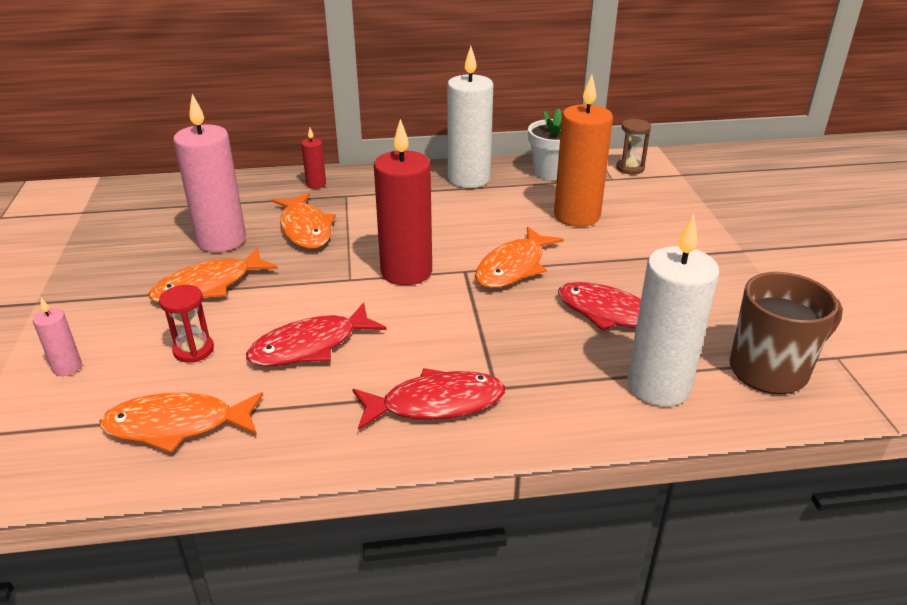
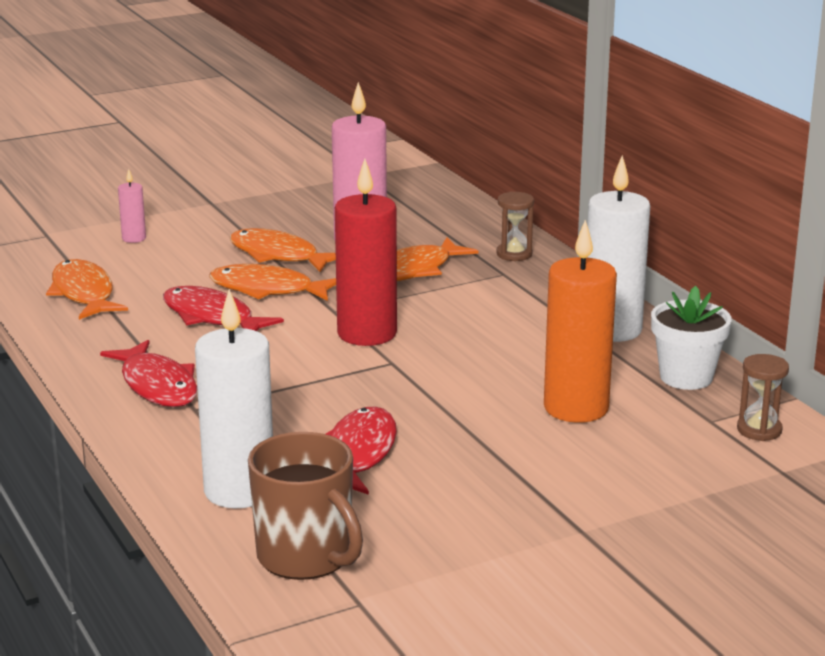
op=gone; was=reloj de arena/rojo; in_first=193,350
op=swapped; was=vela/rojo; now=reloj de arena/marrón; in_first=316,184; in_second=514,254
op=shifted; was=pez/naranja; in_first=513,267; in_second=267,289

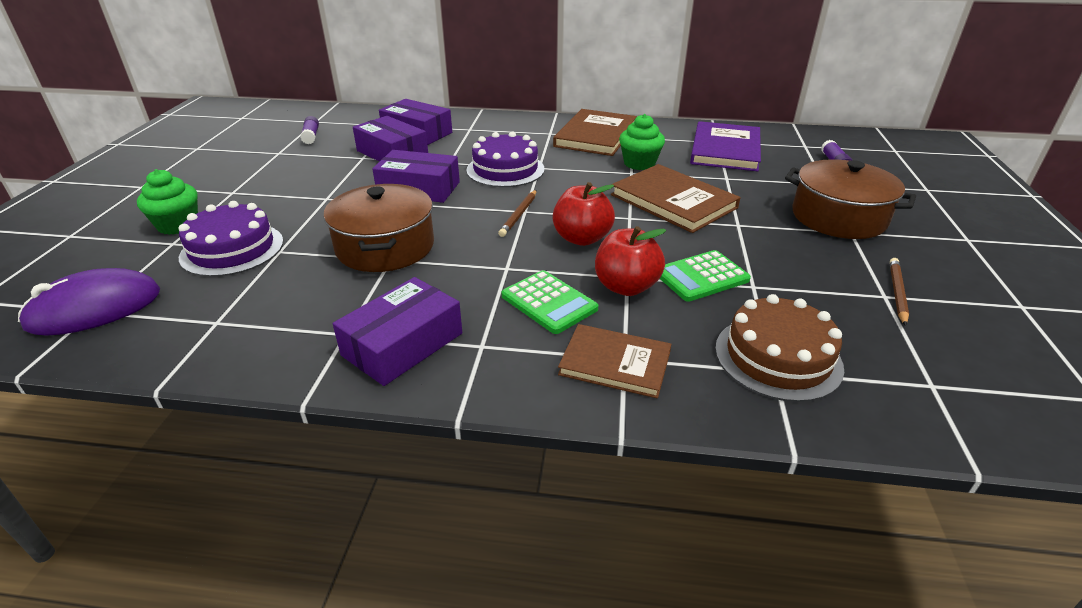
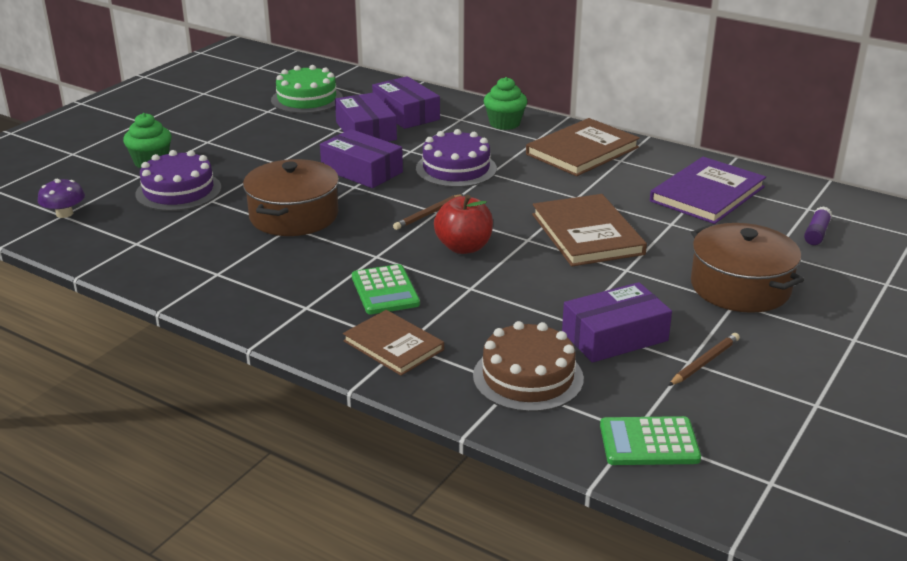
op=swapped; was=ratón/morado; now=seta/morado; in_first=94,309; in_second=64,213
op=swapped; was=barra de pegamento/morado; now=tarta/verde; in_first=311,136; in_second=307,99
op=shifted; was=caja/morado; in_first=403,344; in_second=614,336
op=gone; was=manzana/rojo; in_first=626,286
op=shifted; was=magdalena/verde; in_first=639,163; in_second=504,123
op=shifted; was=calculadora/verde; in_first=701,277; in_second=649,442

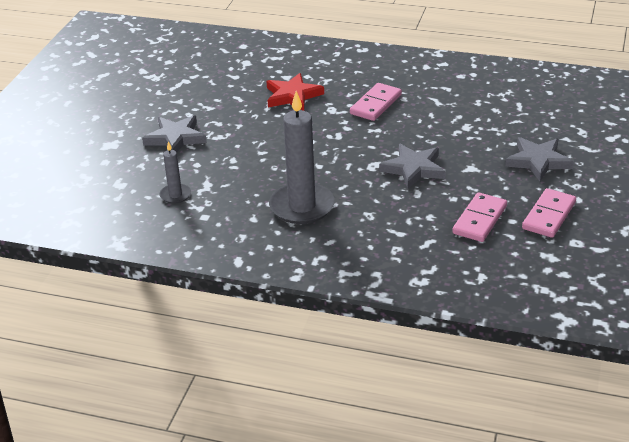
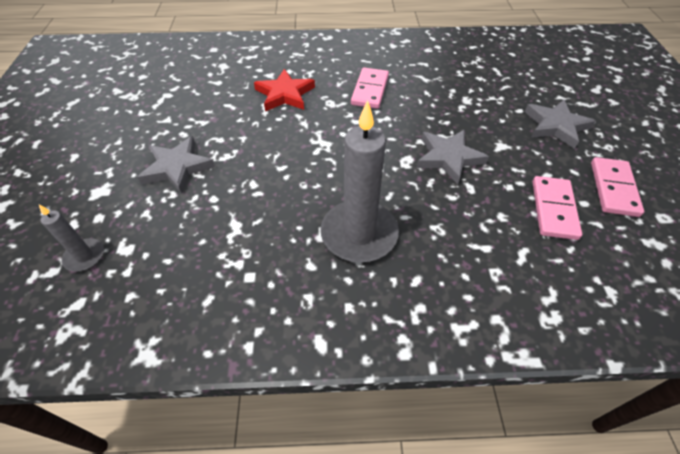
op=shifted; was=vela/gris; in_first=175,195; in_second=85,256

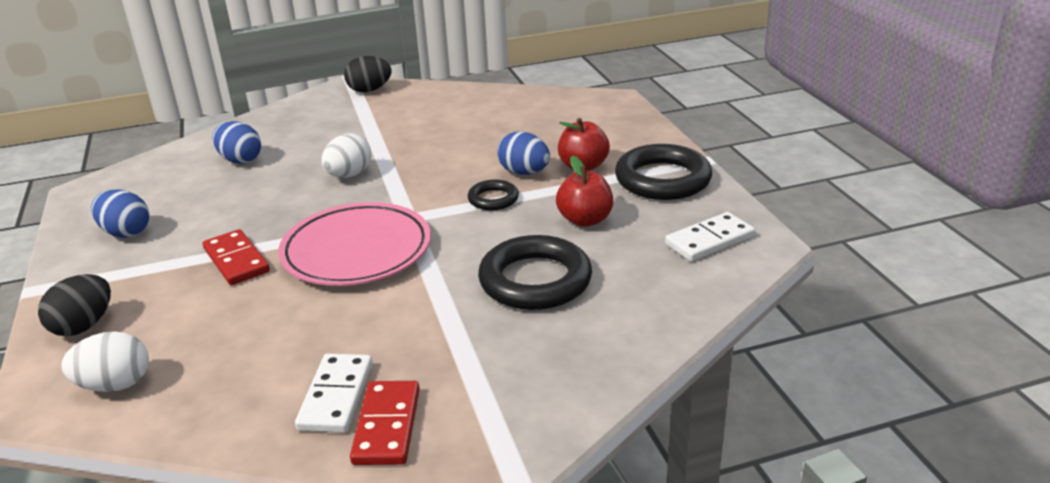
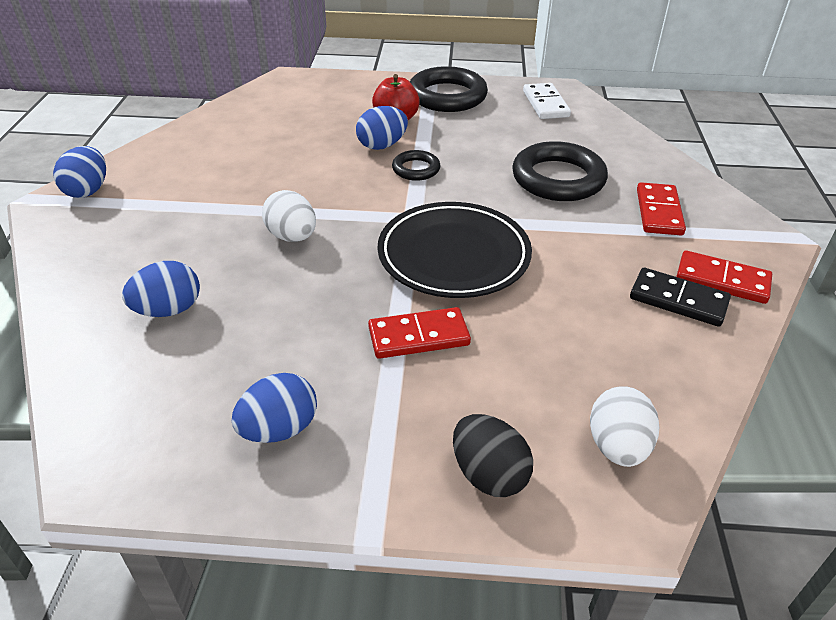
op=repainted; was=plato/rosa; now=plato/negro; in_first=357,251; in_second=453,255
op=repainted; was=ficha de dominó/blanco; now=ficha de dominó/negro; in_first=336,396; in_second=678,300
op=repainted; was=huevo/negro; now=huevo/azul; in_first=369,90; in_second=88,190
op=gone; was=manzana/rojo; in_first=585,220
op=new; now=ficha de dominó/rojo; in_second=659,212

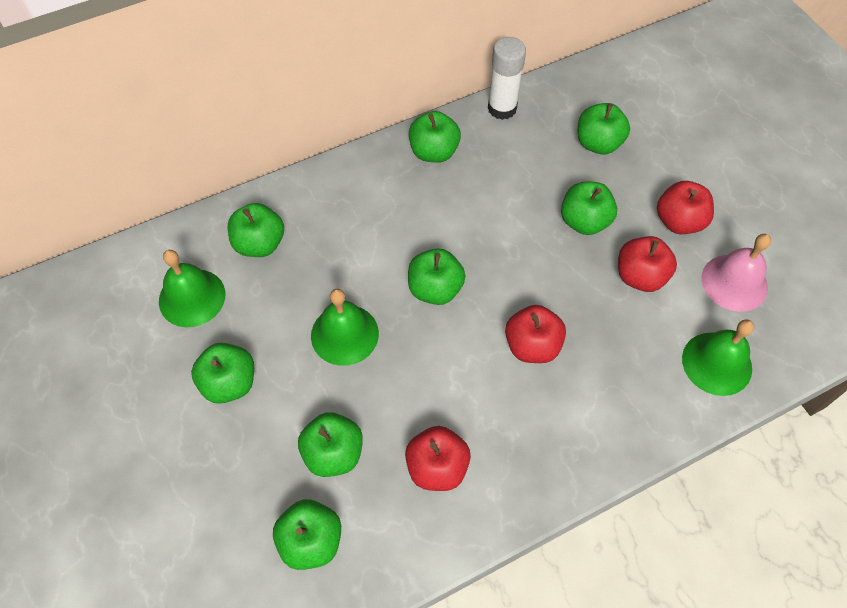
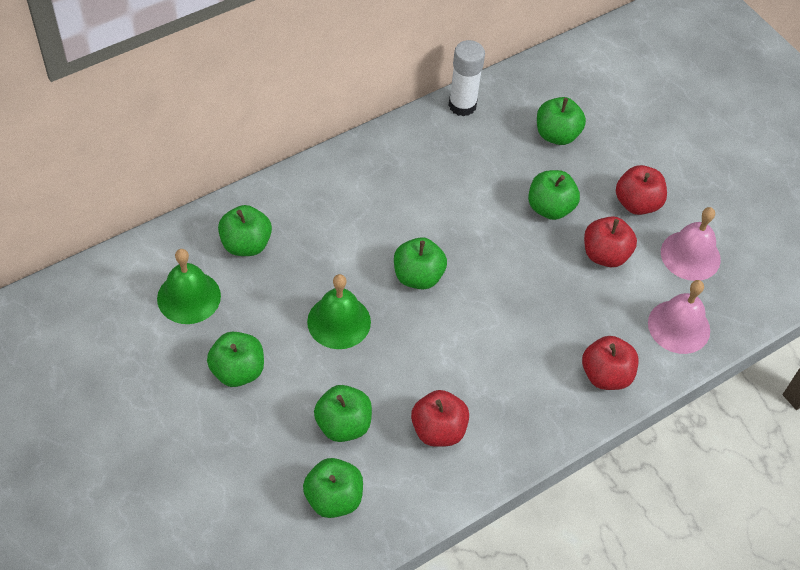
op=gone; was=manzana/verde; in_first=434,152
op=shifted; was=manzana/rojo; in_first=532,346; in_second=606,375
op=repainted; was=campana/verde; now=campana/rosa; in_first=717,363; in_second=679,326

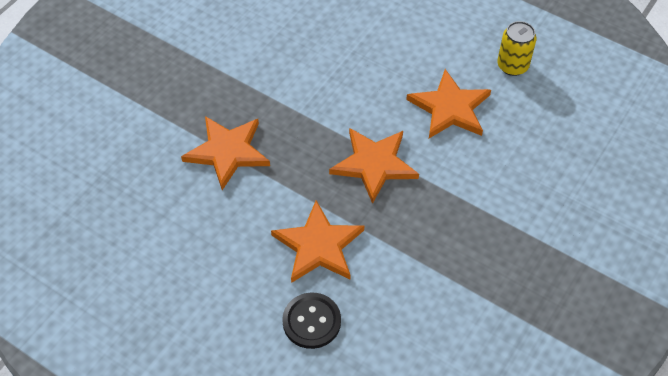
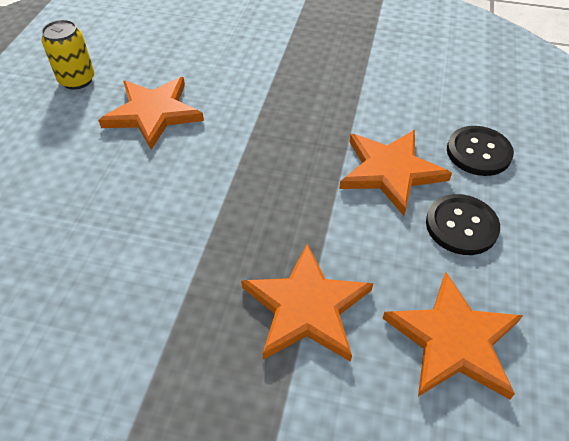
op=shifted; was=estrella/naranja; in_first=374,164; in_second=453,340
op=new; now=botón/negro; in_second=461,226

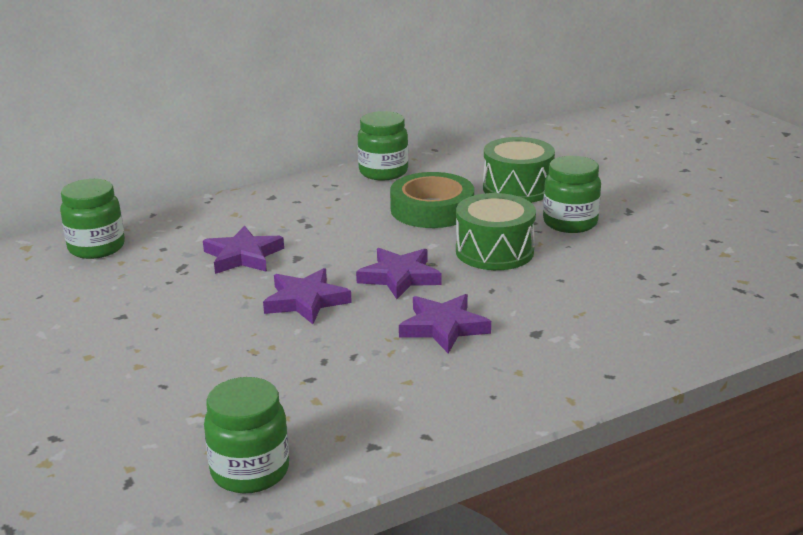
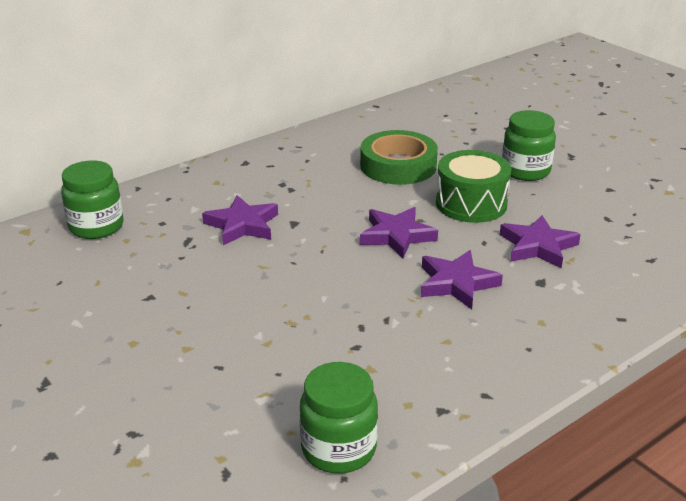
op=shifted; was=estrella/morado; in_first=306,301; in_second=538,246
op=gone; was=tarro/verde; in_first=383,172
op=gone; was=tambor/verde; in_first=517,188

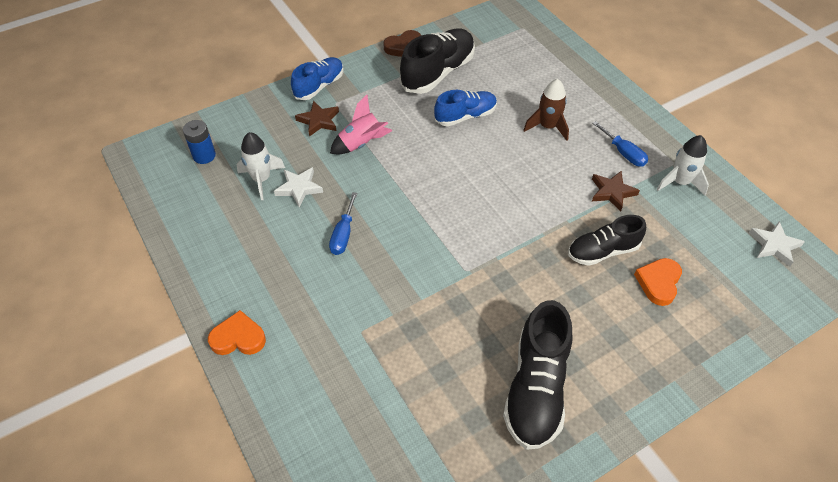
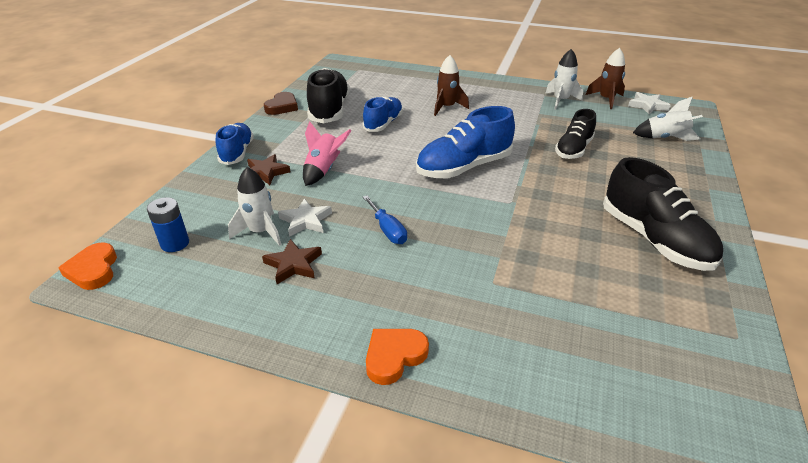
op=gone; was=destornillador/azul; in_first=623,153
op=shifted; was=estrella/marrón; in_first=612,192; in_second=293,264
op=shifted; was=corazón/naranja; in_first=658,283; in_second=93,270
op=new; now=zapato/azul; in_second=463,167
op=new; now=cohete/marrón; in_second=606,99
op=new; now=cohete/blanco; in_second=665,138

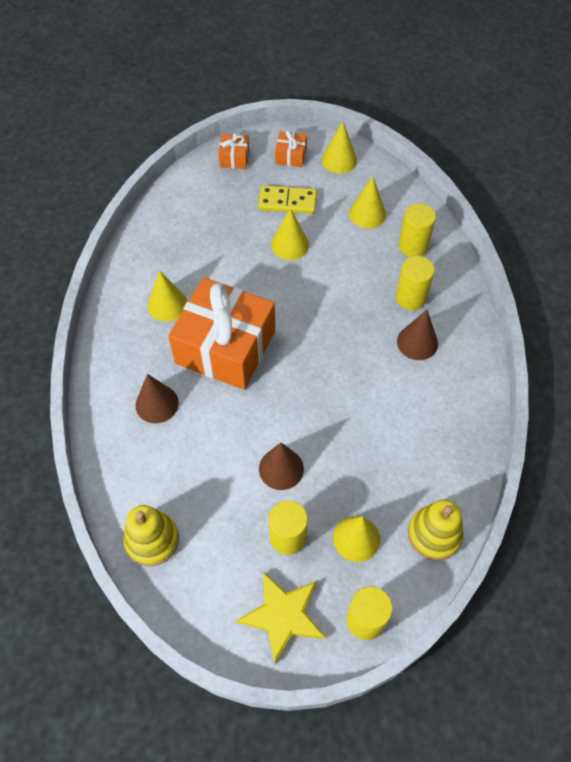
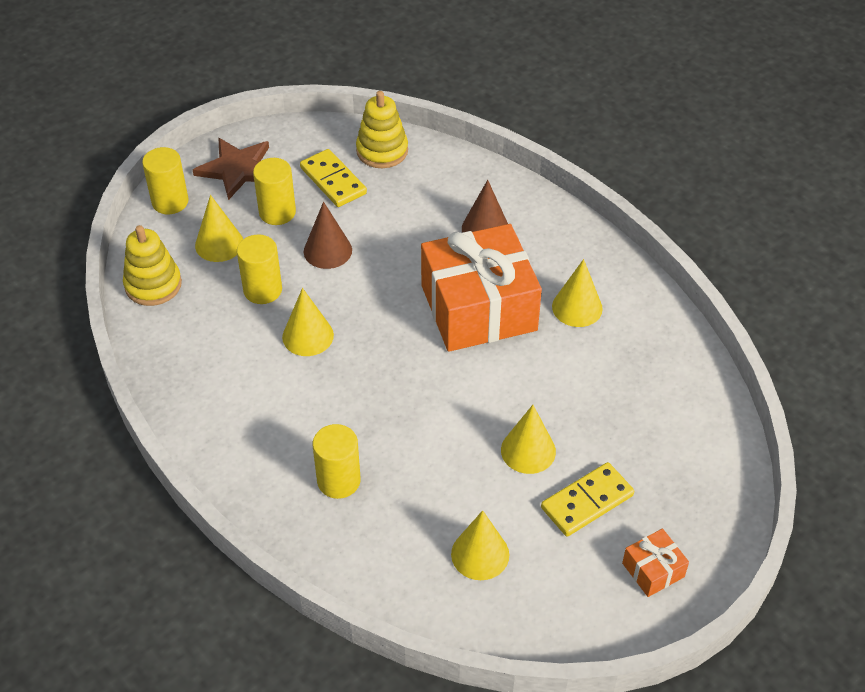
op=gone; was=regalo/naranja; in_first=234,158
op=repainted; was=estrella/amarillo; now=estrella/marrón; in_first=283,615; in_second=237,169
op=shifted; was=cono/amarillo; in_first=339,160; in_second=308,336
op=gone; was=cono/marrón; in_first=417,342
op=shifted; was=cilindro/amarillo; in_first=413,246; in_second=262,290
op=new; now=ficha de dominó/amarillo; in_second=333,180

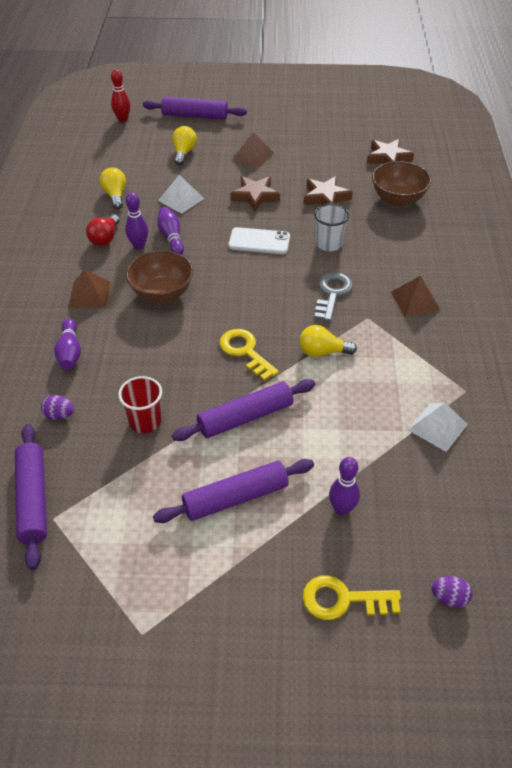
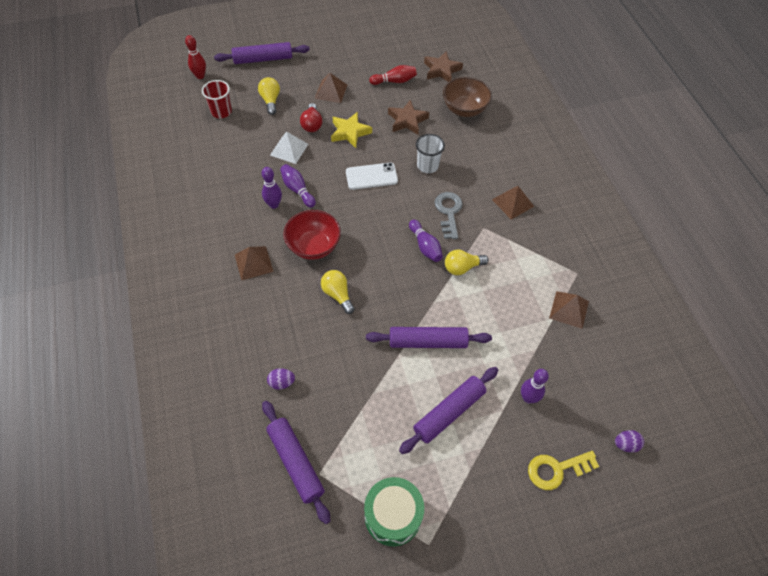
op=shifted; was=bolo/morado; in_first=70,352; in_second=425,246
op=shifted; was=bombilla/rojo; in_first=105,238; in_second=312,124
op=shifted; was=bombilla/amarillo; in_first=115,195; in_second=337,294
op=shifted; was=vaso/rojo; in_first=145,421; in_second=221,112
op=repainted; was=cuenco/marrón; now=cuenco/rojo; in_first=162,293; in_second=314,246
op=rotated; was=rodillo/morado; in_first=245,417; in_second=427,342; clockwise=45
op=gone; was=llave/amarillo; in_first=245,352
op=repainted; was=estrella/marrón; now=estrella/amarillo; in_first=255,196; in_second=350,132
op=repainted; was=pirámide/blanco; now=pirámide/marrón; in_first=437,427; in_second=569,309
op=new; now=tambor/verde; in_second=393,516
op=new; now=bolo/rojo; in_second=394,81

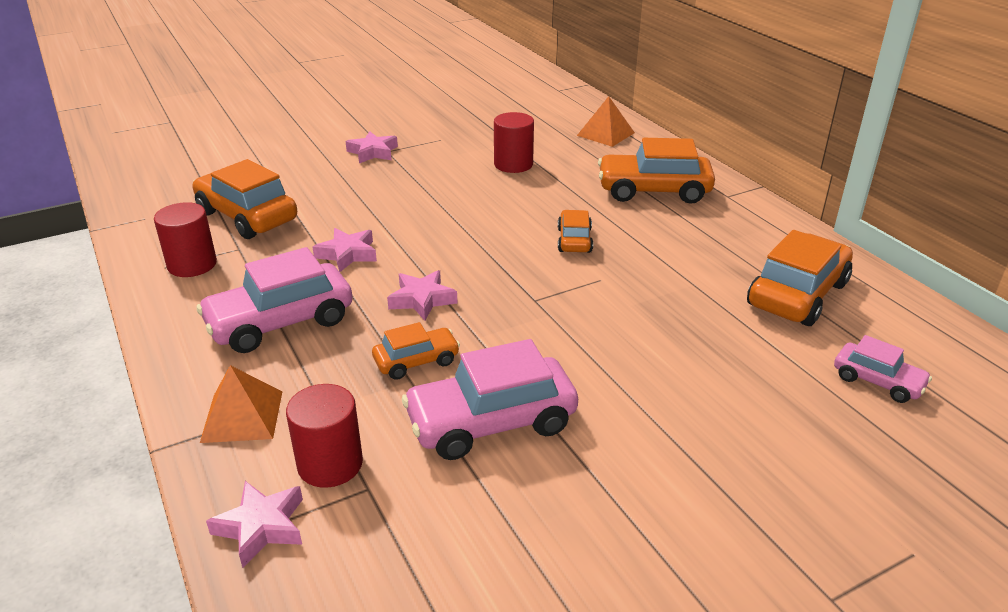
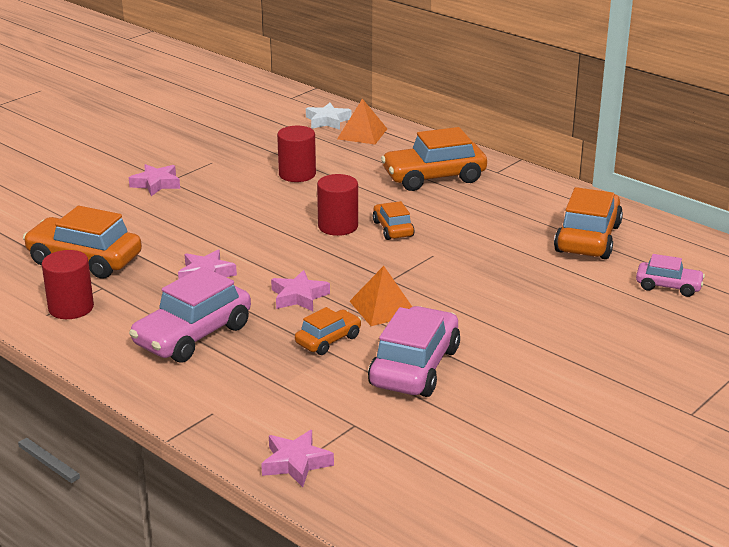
op=shifted; was=pirámide/naranja; in_first=242,416; in_second=383,307
op=shifted; was=cilindro/rojo; in_first=330,464; in_second=338,226
op=rotated; was=coche/rosa; in_first=491,422; in_second=414,367; clockwise=150
op=new; now=estrella/blanco; in_second=327,121

